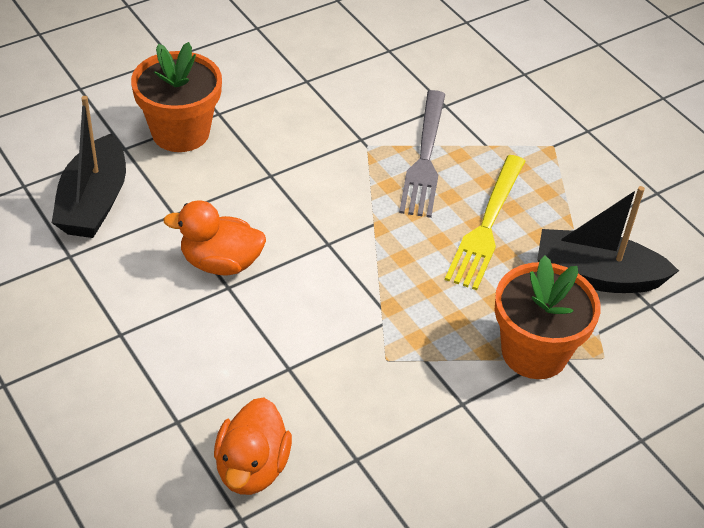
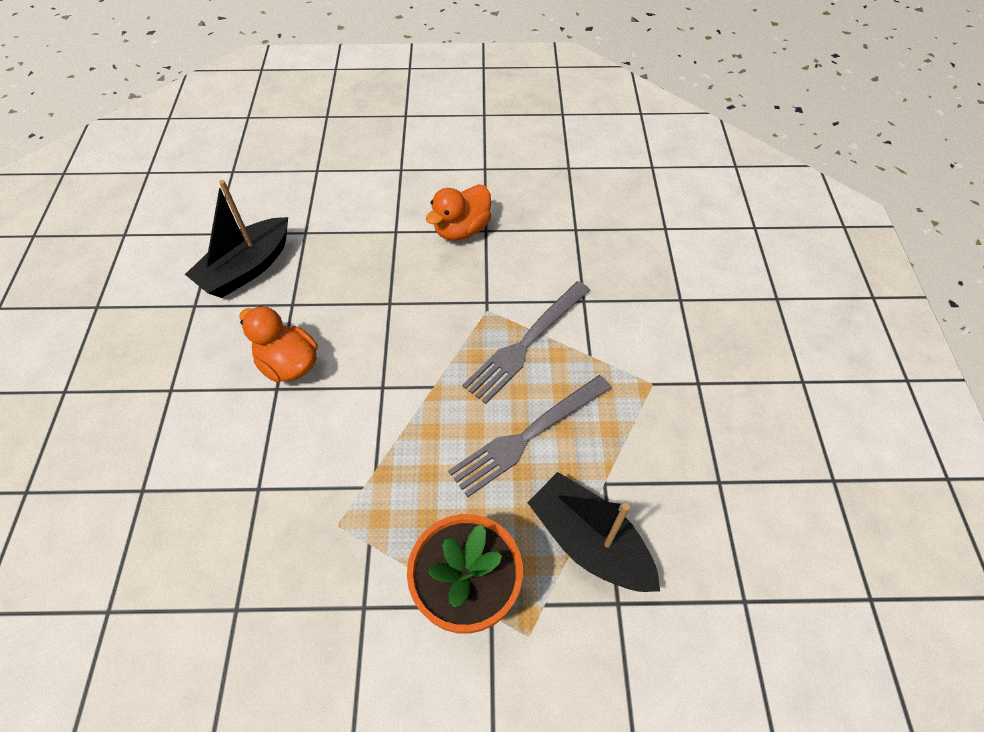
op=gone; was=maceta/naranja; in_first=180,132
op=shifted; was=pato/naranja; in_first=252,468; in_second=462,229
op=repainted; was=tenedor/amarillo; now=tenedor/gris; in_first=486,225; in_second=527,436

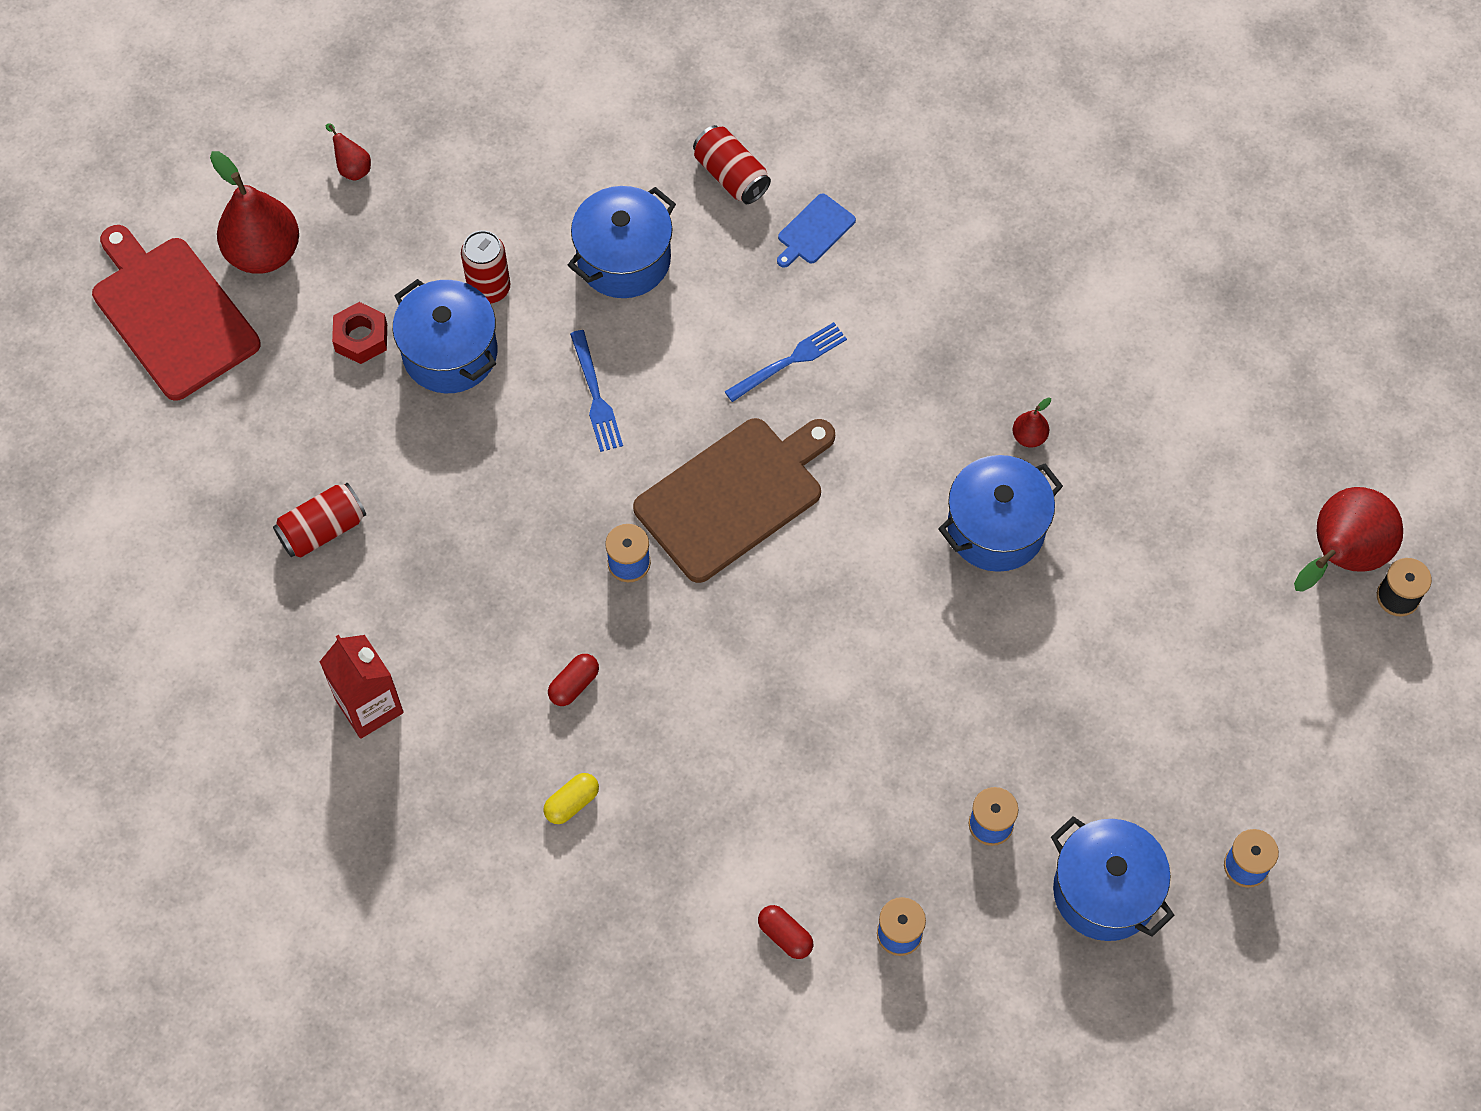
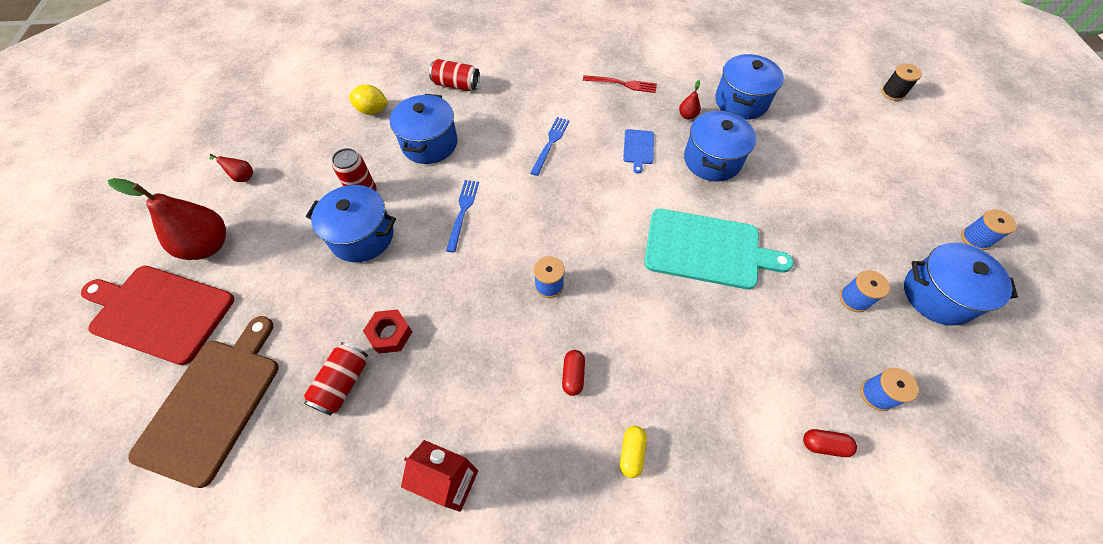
op=shifted; was=tuerca/rojo; in_first=361,338; in_second=390,334
op=rotated; was=tenedor/azul; in_first=595,395; in_second=463,212; clockwise=-120
op=shifted; was=tabla de cortar/marrón; in_first=734,496; in_second=213,404
op=shifted; was=tabla de cortar/azul; in_first=814,231; in_second=638,148
op=gone; was=pera/rojo; in_first=1341,556
op=new; now=limón/amarillo; in_second=372,110
op=new; now=tenedor/rojo; in_second=622,84
op=new; now=tabla de cortar/turquesa; in_second=707,249
op=new; now=olla/azul; in_second=741,101

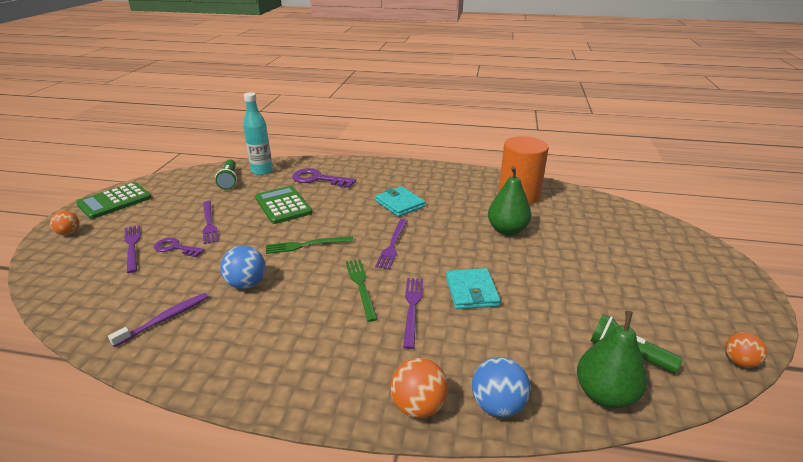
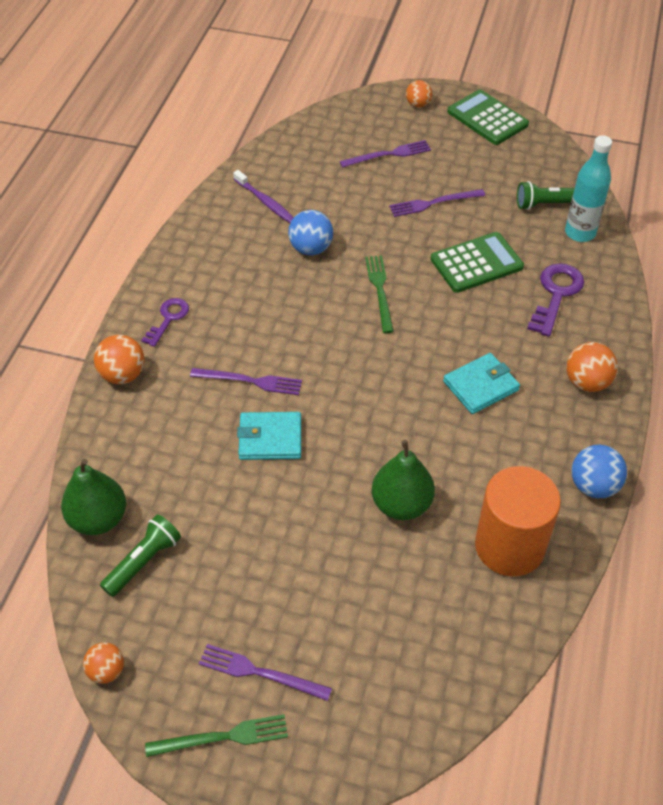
op=shifted; was=llave/morado; in_first=175,248; in_second=168,319
op=shifted; was=tenedor/verde; in_first=361,286; in_second=222,737
op=shifted; was=tenedor/morado; in_first=392,245; in_second=260,673
op=shifted; was=pelota/azul; in_first=497,405; in_second=593,486
op=new; now=pelota/naranja; in_second=587,382

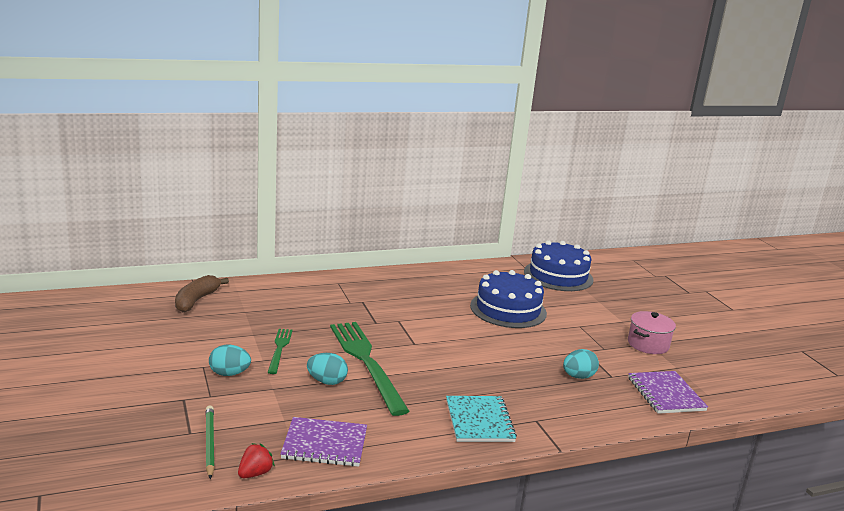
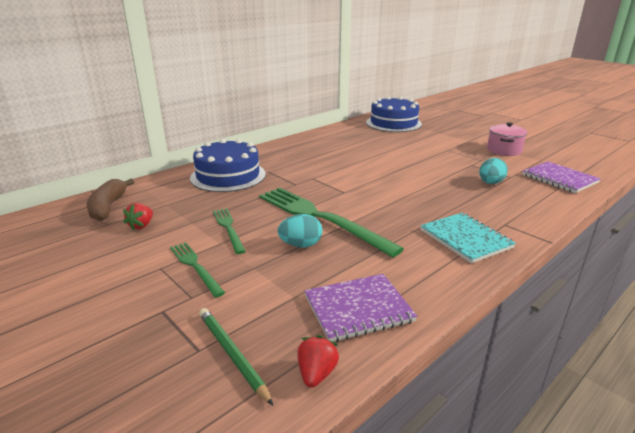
op=swapped; was=huevo/turquesa; now=tenedor/verde; in_first=229,374; in_second=195,267
op=shifted; was=tarta/azul; in_first=508,309; in_second=228,176
op=new; now=fresa/rojo; in_second=141,226

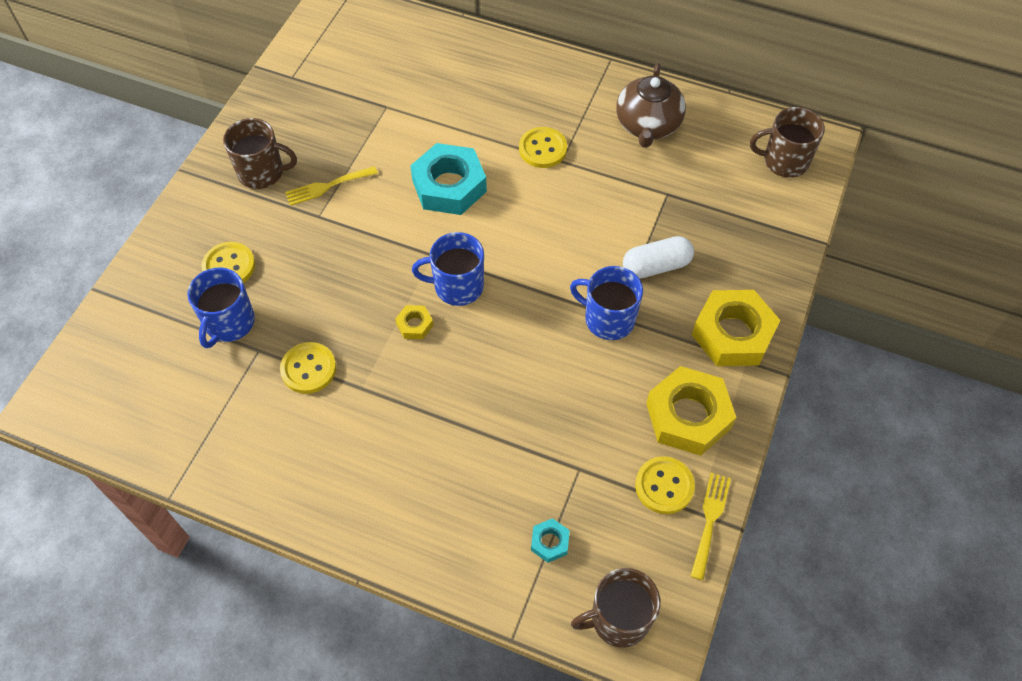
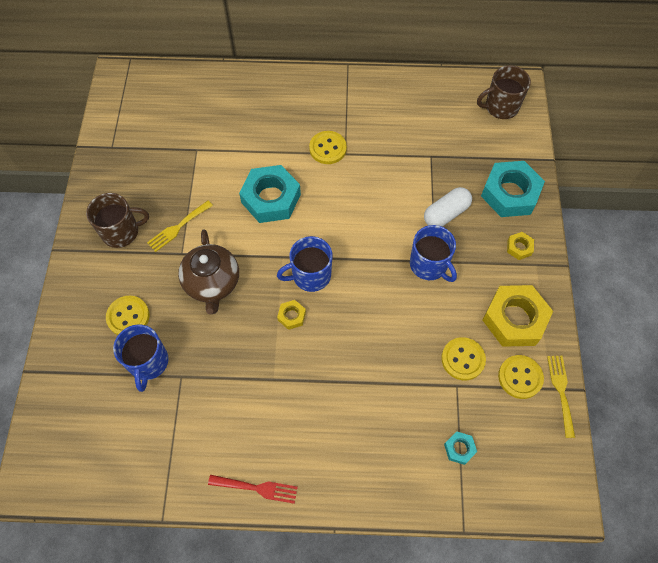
op=shifted; was=botón/amarillo; in_first=308,369; in_second=463,359
op=rotated; was=taza/azul; in_first=608,319; in_second=429,265; clockwise=-135
op=gone; was=taza/marrón; in_first=618,619
op=shifted; was=tetera/marrón; in_first=647,125; in_second=212,283
op=scaled; was=tuerca/amarillo; in_first=733,334; in_second=519,247; ratio=0.45
op=new; now=tenedor/rojo; in_second=257,488
op=new; now=tuerca/turquesa; in_second=510,193

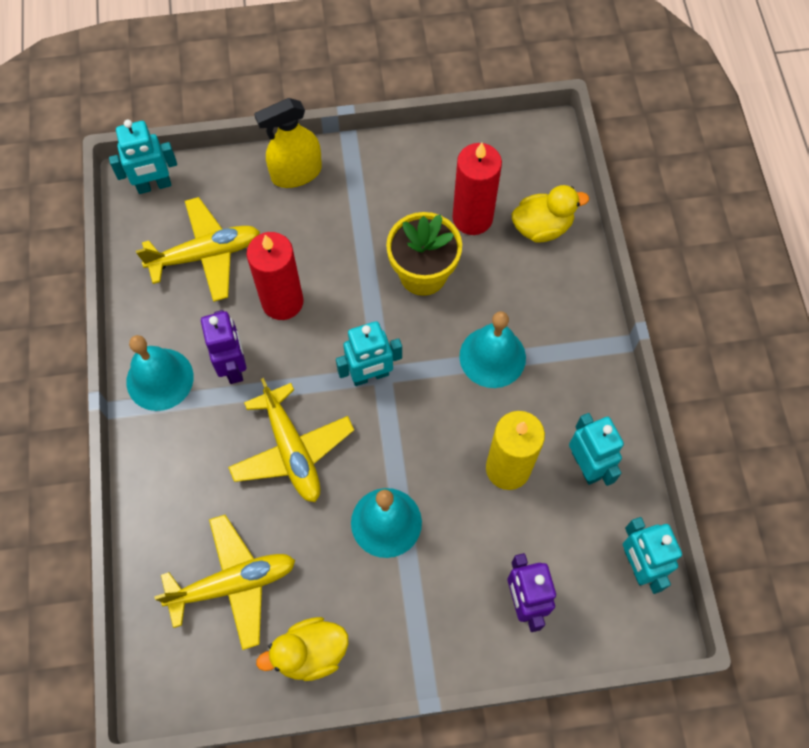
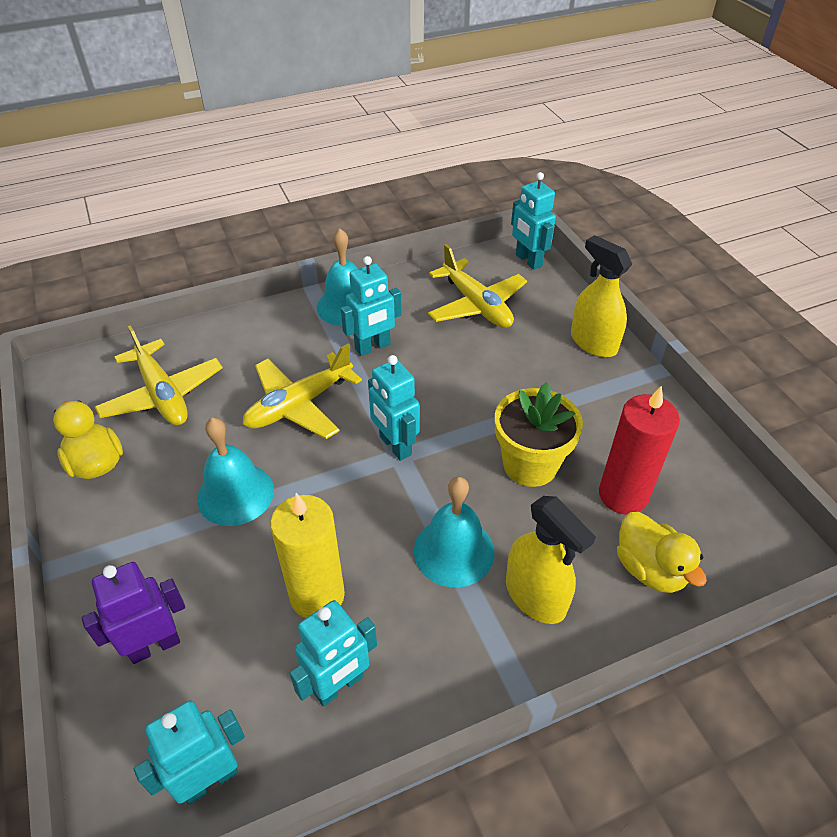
op=repainted; was=robot/morado; now=robot/turquesa; in_first=233,366; in_second=373,347
op=gone; was=vela/rojo; in_first=282,302
op=new; now=pulverizador/amarillo; in_second=535,596

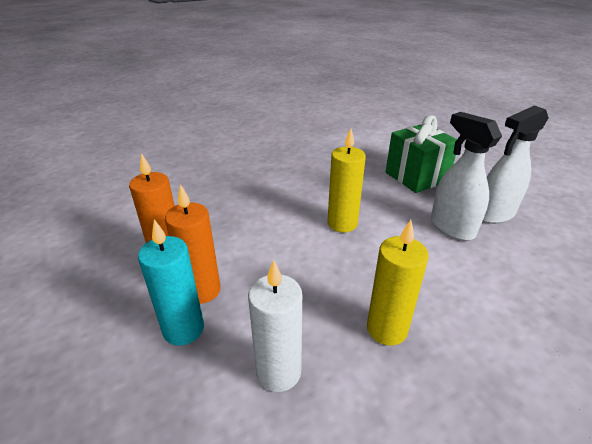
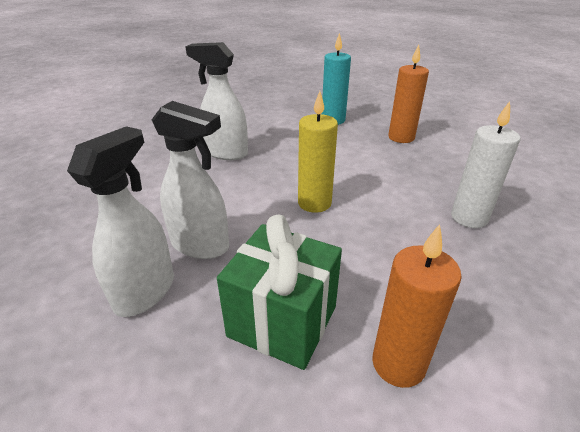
op=shifted; was=vela/naranja; in_first=202,290; in_second=398,364
op=shifted; was=vela/blanco; in_first=278,372; in_second=469,217
op=swapped; was=vela/amarillo; now=pulverizador/blanco; in_first=386,329; in_second=226,153

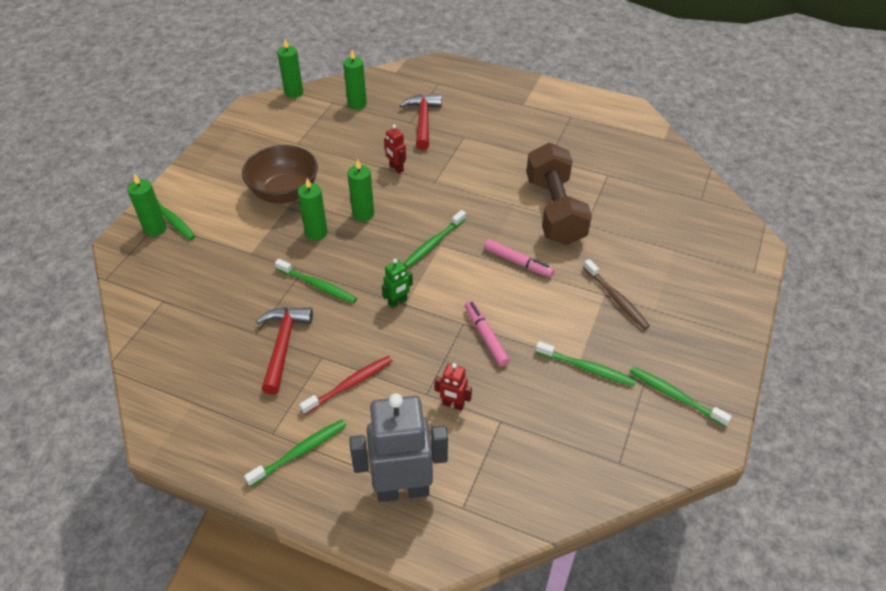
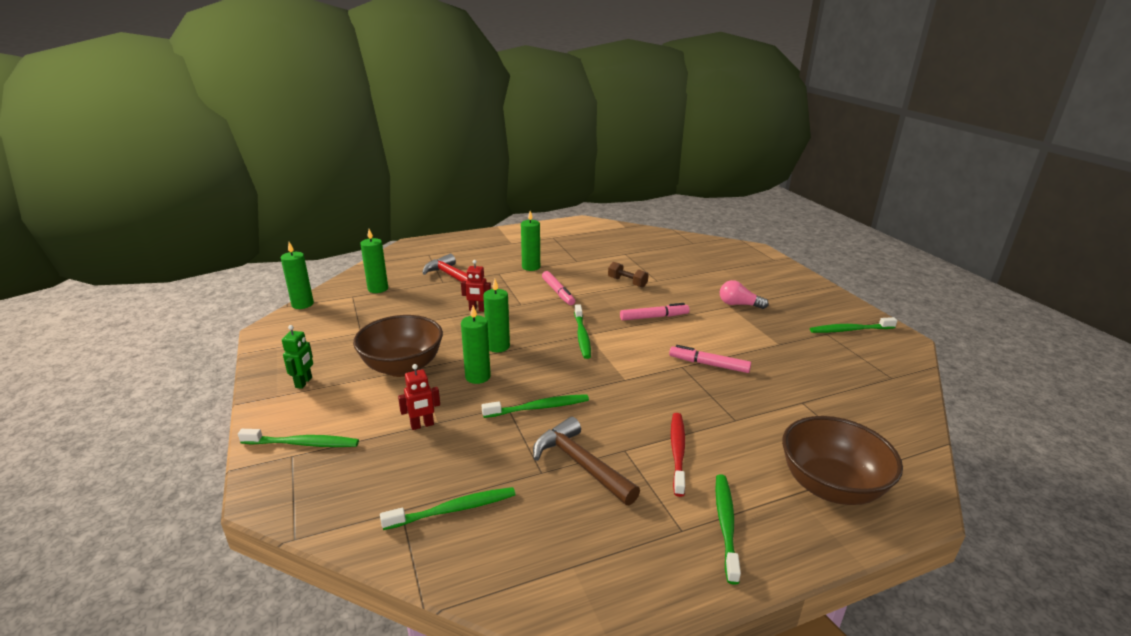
op=shifted; was=vela/verde; in_first=155,229; in_second=531,267
op=repainted; was=martillo/rojo; now=martillo/marrón; in_first=283,345; in_second=580,464
op=swapped; was=robot/gris; now=cuenco/marrón; in_first=403,489; in_second=830,486
op=shifted; was=robot/verde; in_first=398,302; in_second=304,382
op=shifted; was=robot/rojo; in_first=453,405; in_second=422,425
op=scaled; was=mancuerna/marrón; in_first=554,210; in_second=627,282; ratio=0.42
op=shifted; was=cepillo de dientes/verde; in_first=586,368; in_second=453,510
op=swapped; was=cepillo de dientes/marrón; now=bombilla/rosa; in_first=616,298; in_second=739,304
op=new; now=rotulador/rosa; in_second=558,292

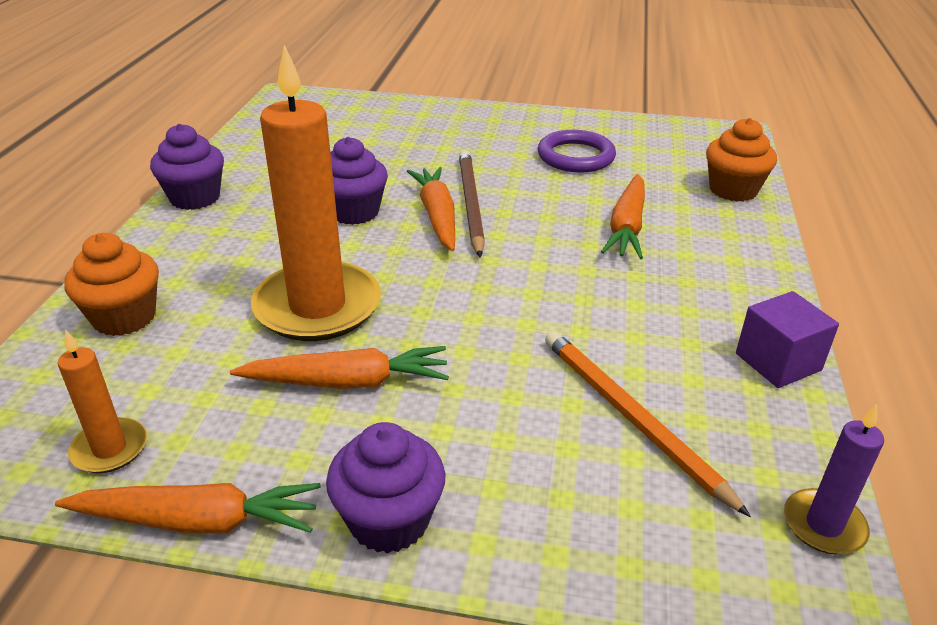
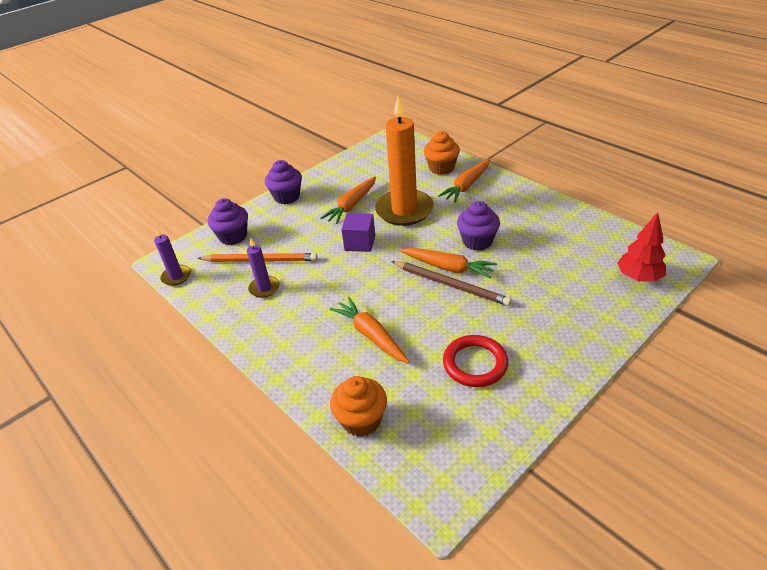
op=shifted; was=zanahoria/naranja; in_first=198,521; in_second=466,186
op=gone; was=vela/naranja; in_first=110,449
op=shifted; was=magdalena/morado; in_first=195,198; in_second=233,236
op=repainted; was=anillo/morado; now=anillo/rojo; in_first=576,156; in_second=475,363
op=shifted; was=cubo/morado; in_first=778,362; in_second=360,243
op=new; now=vela/morado; in_second=264,288
op=new; now=árbol/rojo; in_second=638,277

